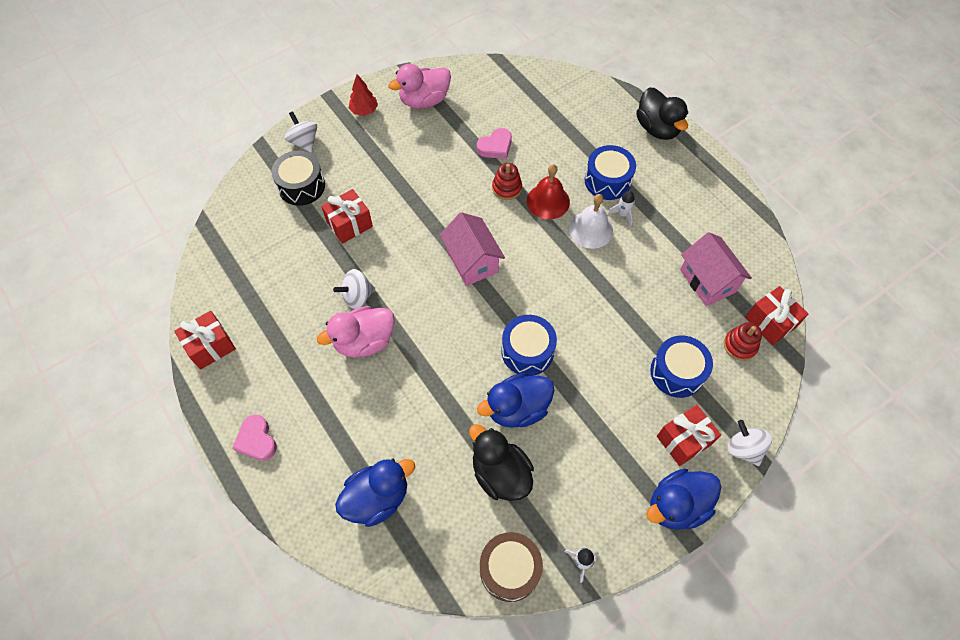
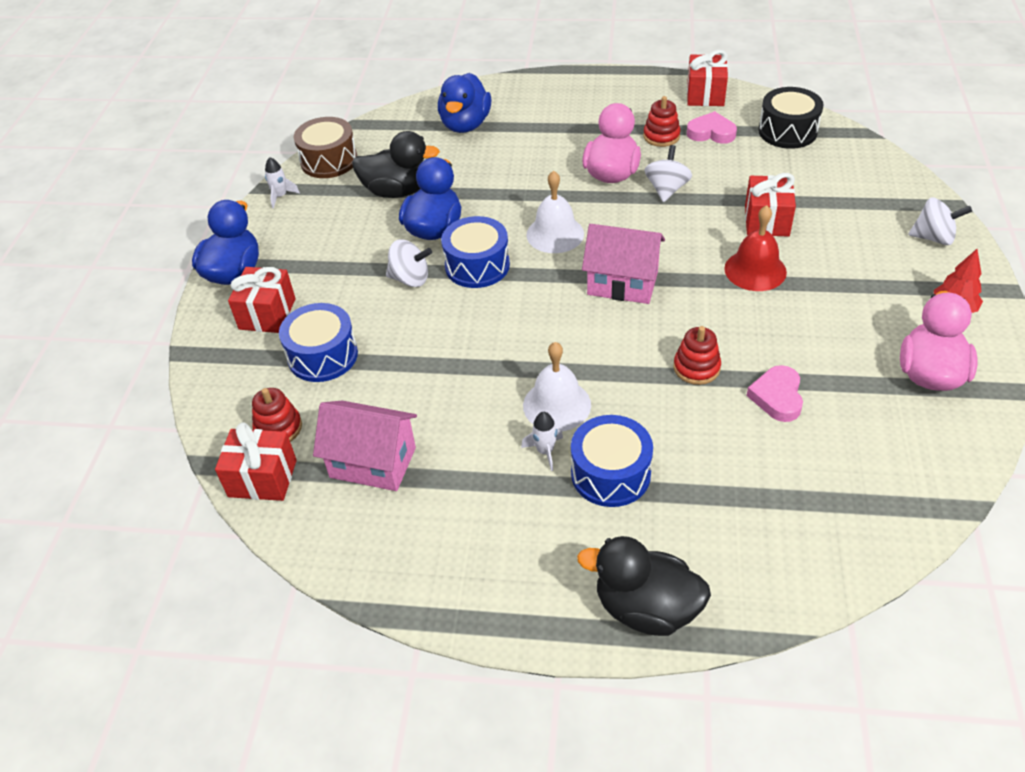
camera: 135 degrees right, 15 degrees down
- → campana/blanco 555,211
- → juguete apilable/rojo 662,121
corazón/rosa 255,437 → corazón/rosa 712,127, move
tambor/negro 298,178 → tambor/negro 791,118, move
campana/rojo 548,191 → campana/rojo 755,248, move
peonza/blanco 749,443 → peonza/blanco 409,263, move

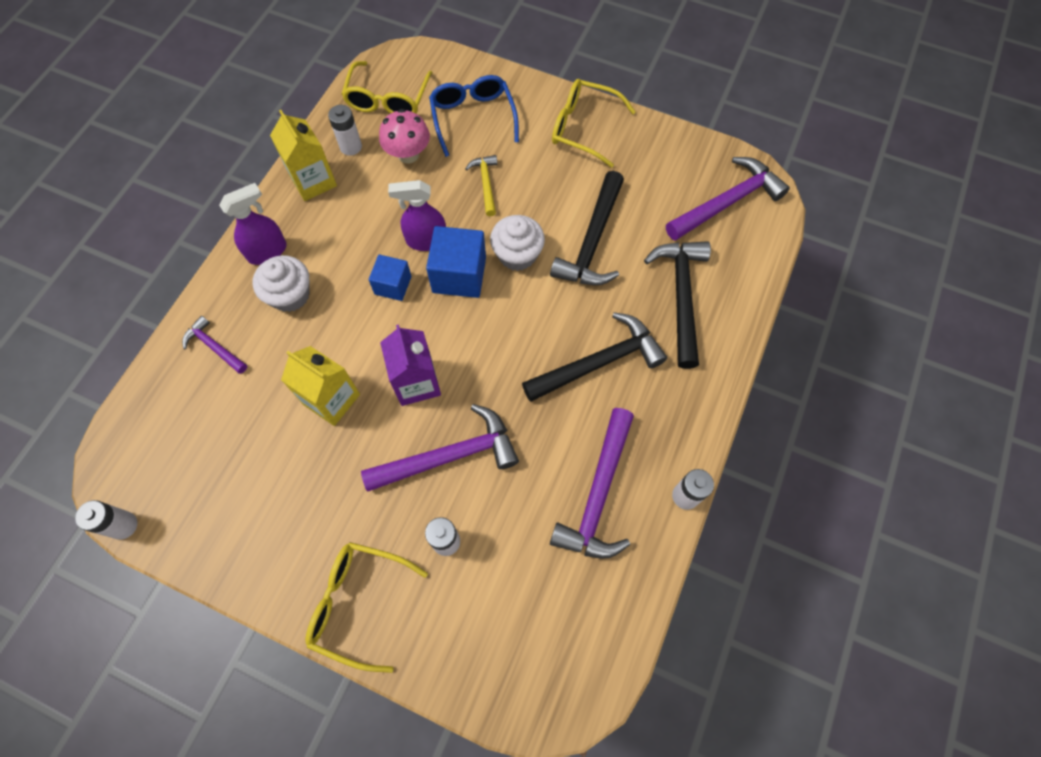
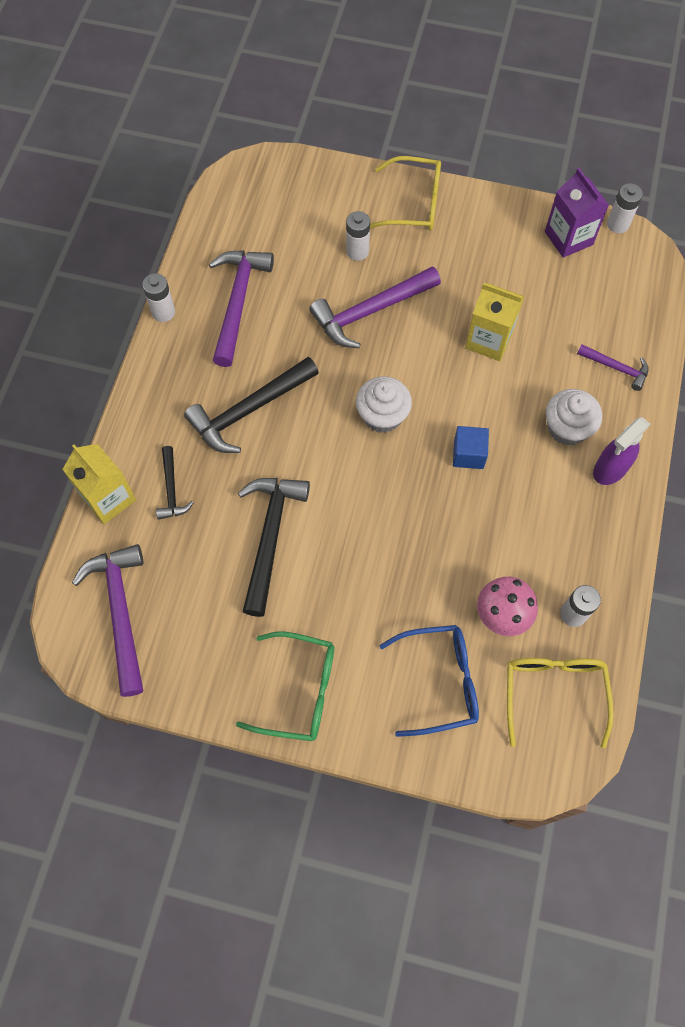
camera: 170 degrees right, 0 degrees up
pulverizador/morado 417,215 → -
cubo/azul 456,262 → -
martillo/amarillo 481,185 → -
cartón de leche/amarillo 303,155 → cartón de leche/amarillo 99,484, move
cartón de leche/morado 410,365 → cartón de leche/morado 577,213, move
magdalena/blanco 517,243 → magdalena/blanco 384,404, move
gafas/amarillo 594,123 → gafas/verde 285,686
gafas/azul 474,116 → gafas/azul 429,681, 75 degrees counterclockwise
martillo/morado 728,199 → martillo/morado 107,620, 120 degrees clockwise
martillo/negro 677,305 → martillo/negro 174,483, x0.54

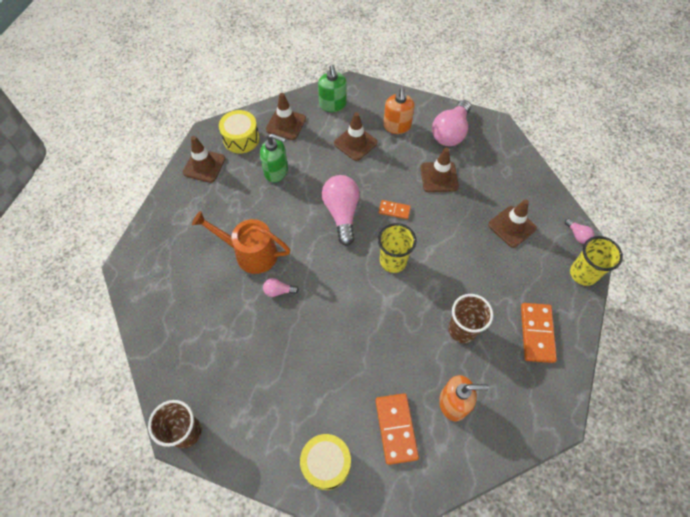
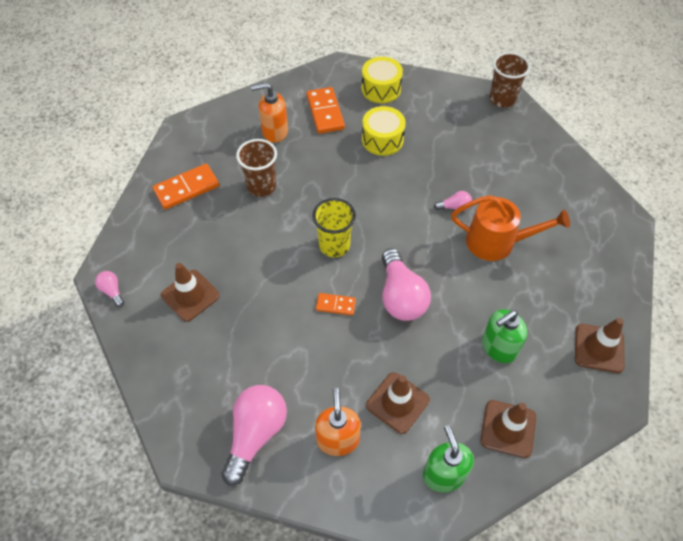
camera: 175 degrees right, 5 degrees down
cono de tráfico/marrón 440,170 → -
vaso/amarillo 596,261 → -
tambor/amarillo 239,132 → tambor/amarillo 384,131, move
dispensador de jabón/verde 274,158 → dispensador de jabón/verde 505,336, 45 degrees counterclockwise
ficha de dominó/naranja 539,333 → ficha de dominó/naranja 186,187, 60 degrees clockwise

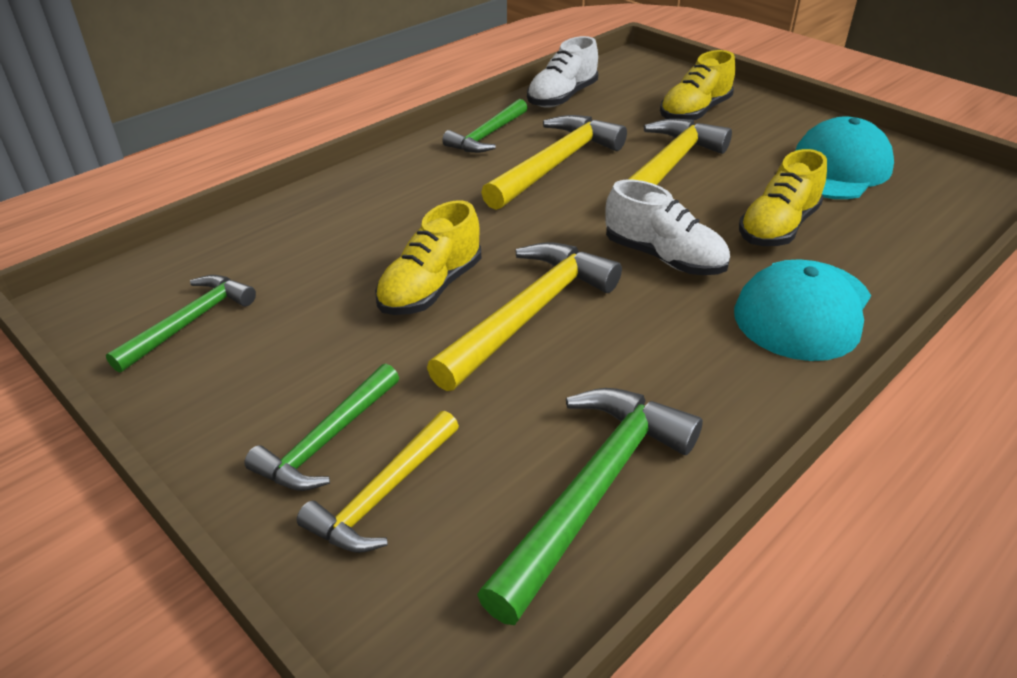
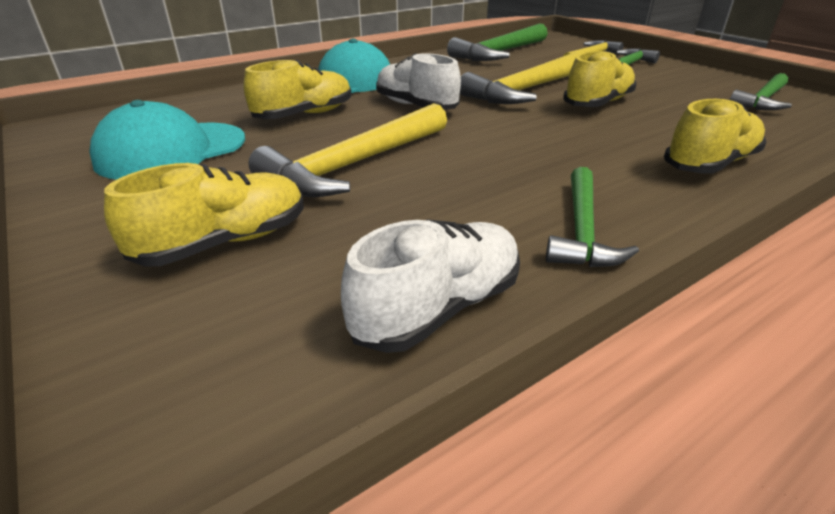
camera: 170 degrees left, 5 degrees down
martillo/amarillo 554,162 → -
- → zapato/amarillo 715,136
martillo/verde 485,126 → martillo/verde 592,217, 150 degrees clockwise

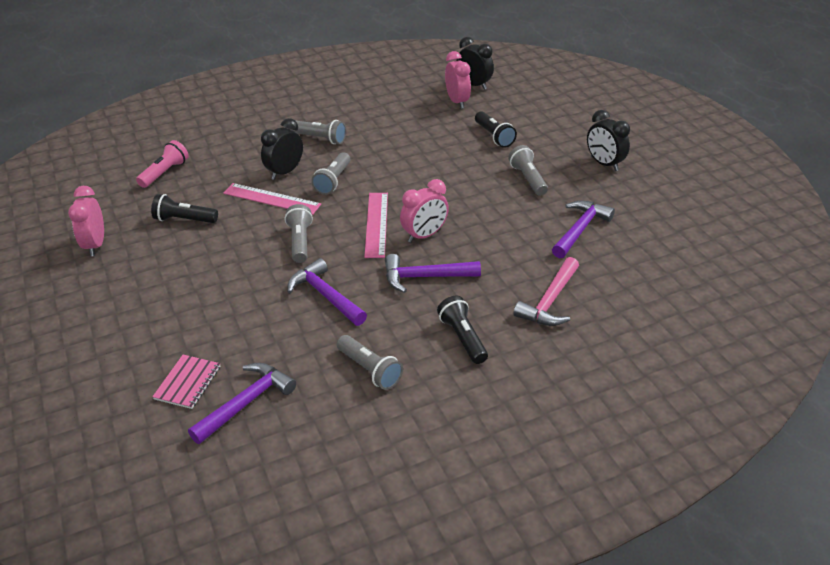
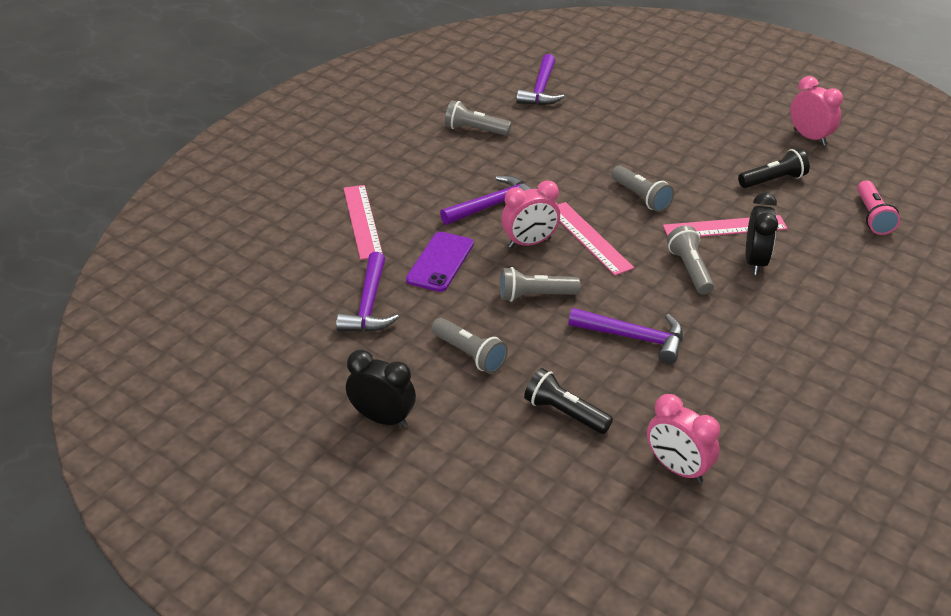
camera: 150 degrees right, 0 degrees up
cuaderno/rosa 186,382 → -
lámpara de mano/negro 462,330 → -
despertador/negro 475,63 → -
- → móvil/morado 440,262
martillo/morado 327,292 → martillo/morado 625,336, move
lámpara de mano/gris 318,132 → lámpara de mano/gris 540,284, move
martillo/rosa 546,291 → regla/rosa 363,222
despertador/rosa 424,211 → despertador/rosa 530,214, 135 degrees counterclockwise

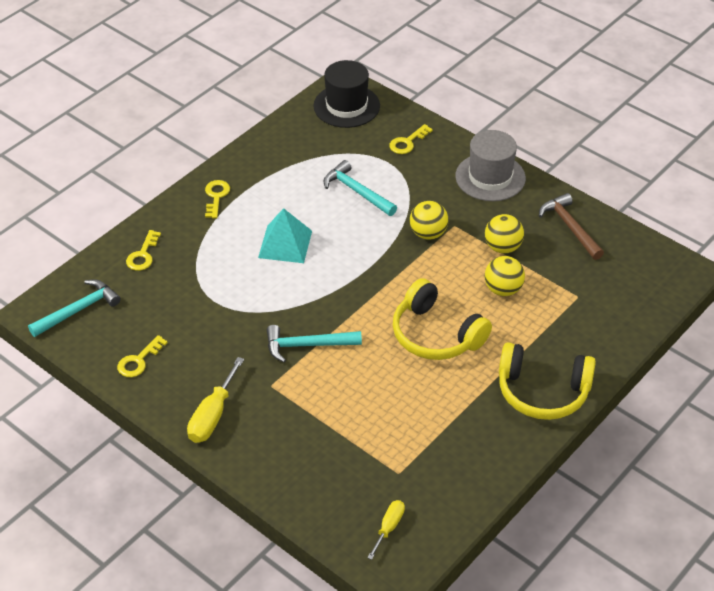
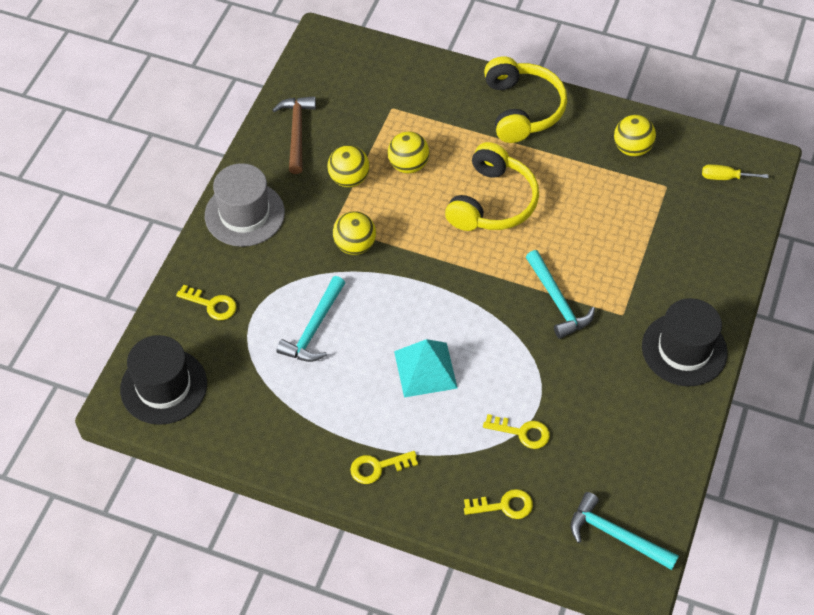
camera: 110 degrees left, 10 degrees up
- → pelota/amarillo 635,135
llave/amarillo 142,356 → llave/amarillo 516,431, move
destornillador/amarillo 215,400 → sombrero/negro 685,342
martillo/marrón 571,226 → martillo/marrón 294,135, 135 degrees clockwise

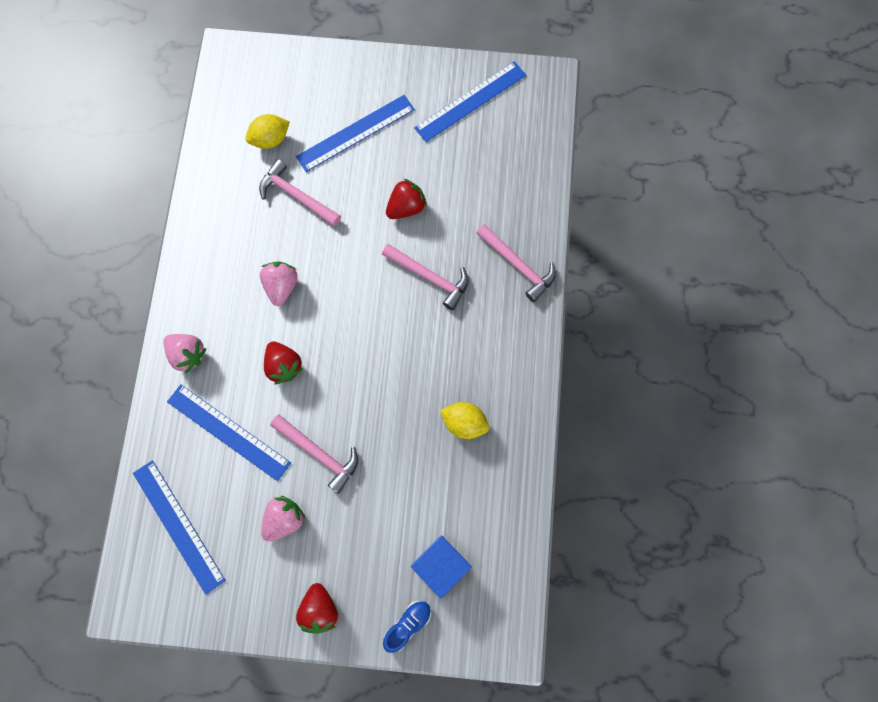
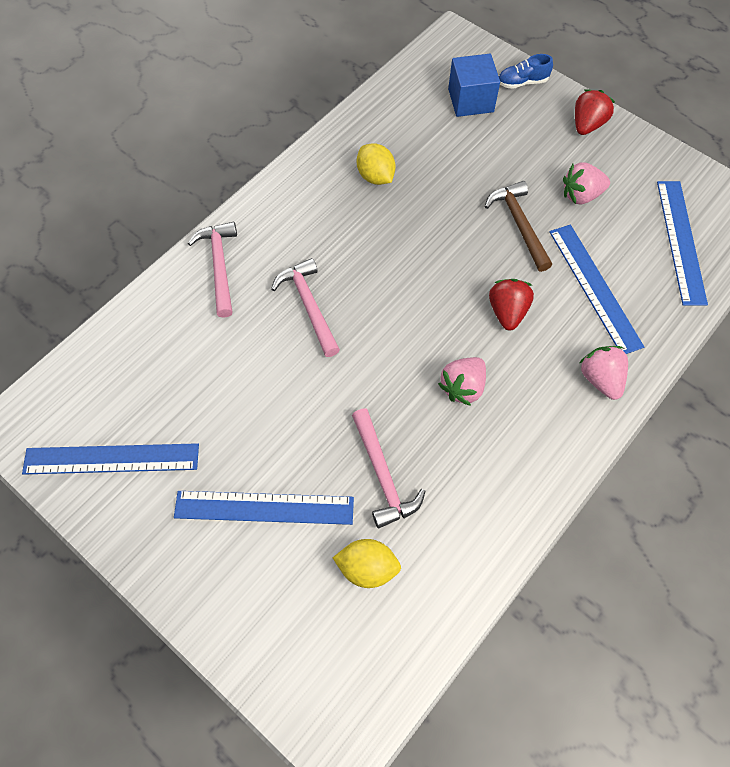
camera: 145 degrees left, 10 degrees down
fresa/rojo 406,198 → -
martillo/rosa 314,454 → martillo/marrón 518,226

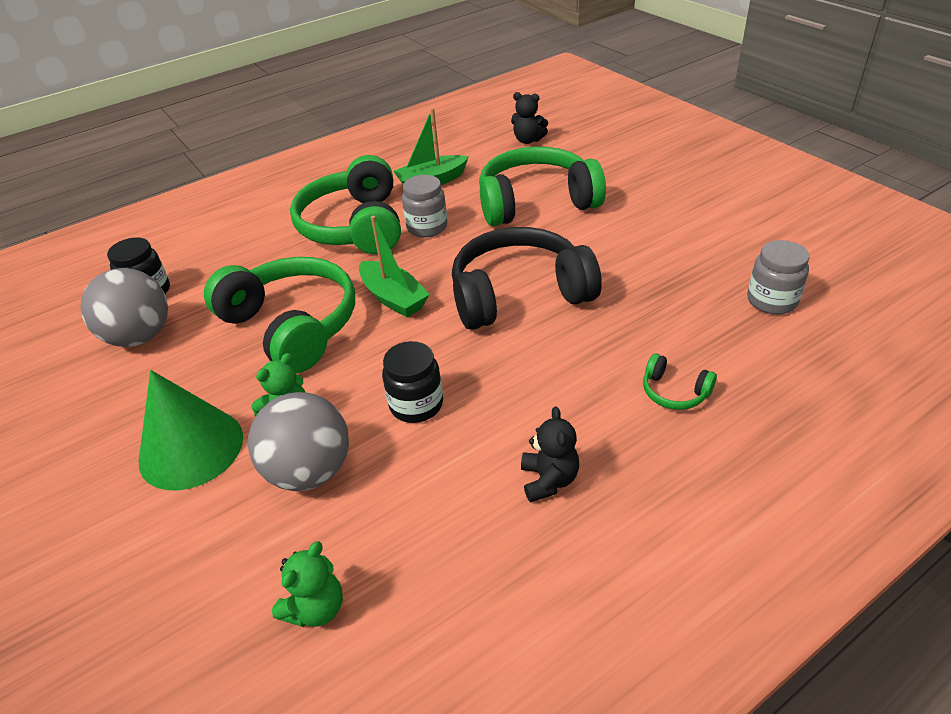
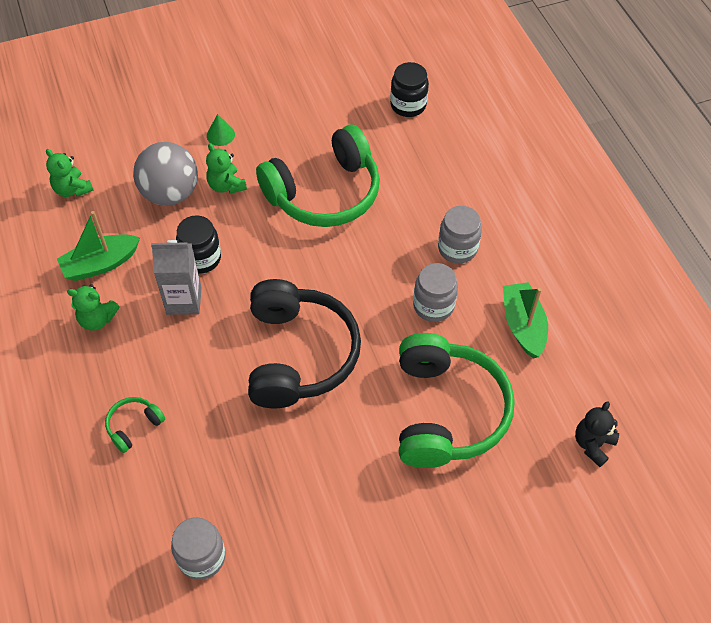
camera: 100 degrees right, 15 degrees up
pelota/gris 124,307 → -
- → cartón de leche/gris 176,277
barco/verde 394,266 → barco/verde 98,246, move
auriculares/verde 345,204 → tarro/gris 460,234
osito/negro 550,454 → osito/verde 93,307
cono/verde 191,430 → cono/verde 221,130, x0.42

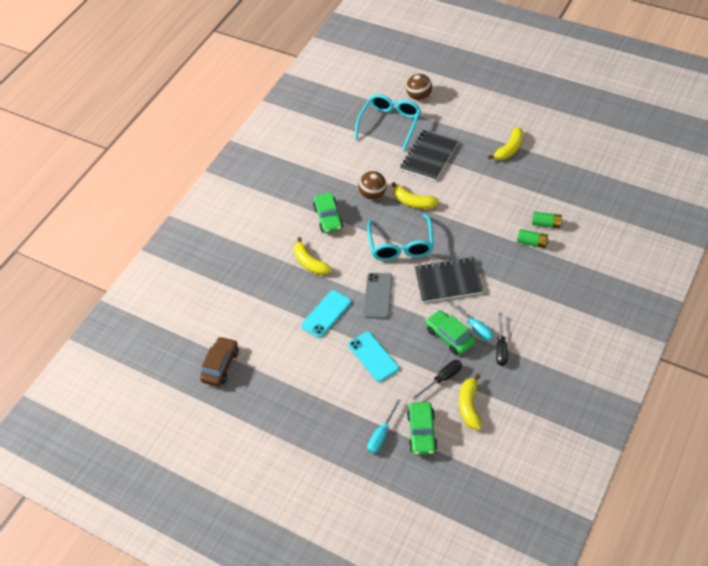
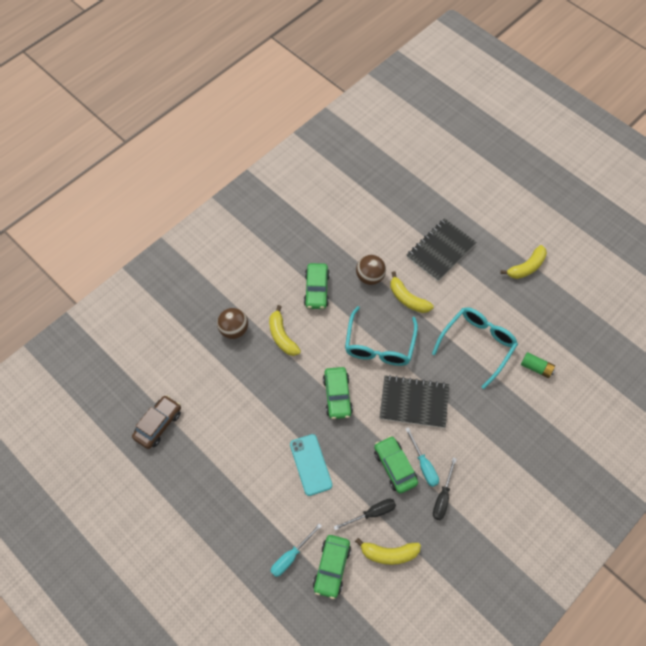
camera: 10 degrees right, 10 degrees up
móvil/turquesa 326,314 → -
pila/verde 533,238 → -
gafas/turquesa 388,122 → gafas/turquesa 475,348, move
pelota/marrón 419,87 → pelota/marrón 232,323, move
móvil/gris 378,296 → coche/verde 338,393
plátano/amarillo 470,401 → plátano/amarillo 388,551, 105 degrees counterclockwise

